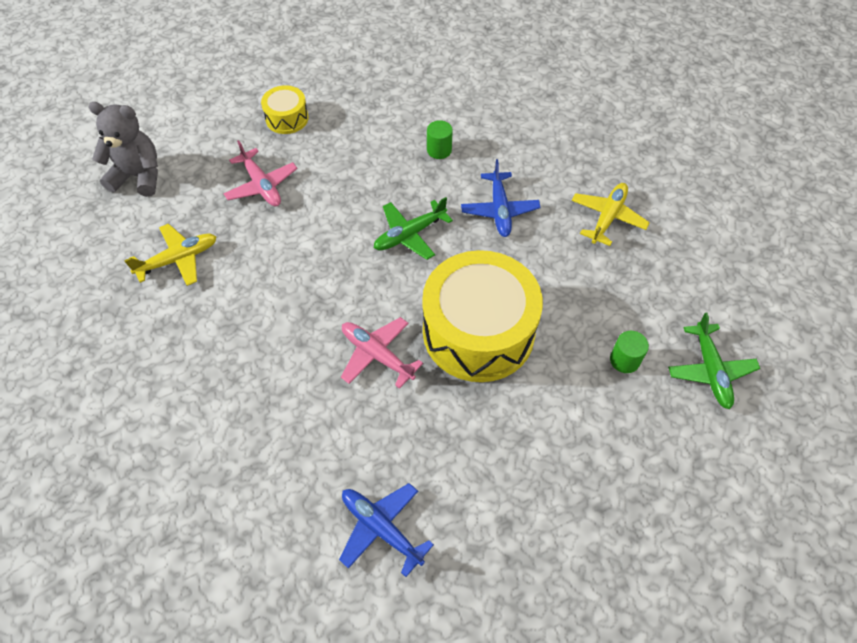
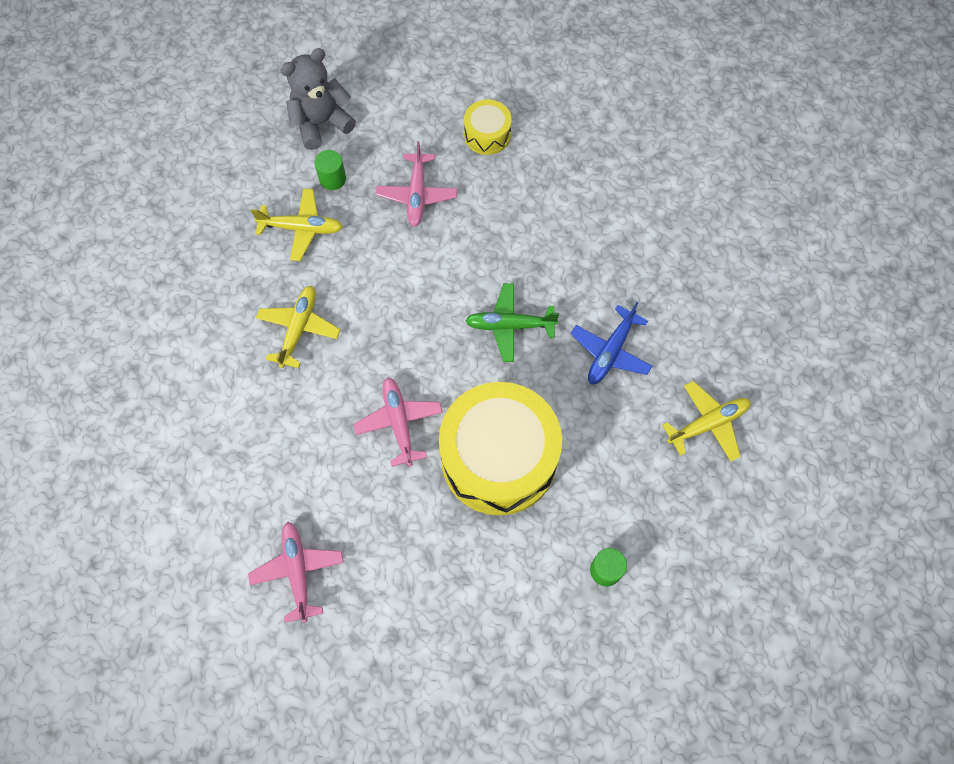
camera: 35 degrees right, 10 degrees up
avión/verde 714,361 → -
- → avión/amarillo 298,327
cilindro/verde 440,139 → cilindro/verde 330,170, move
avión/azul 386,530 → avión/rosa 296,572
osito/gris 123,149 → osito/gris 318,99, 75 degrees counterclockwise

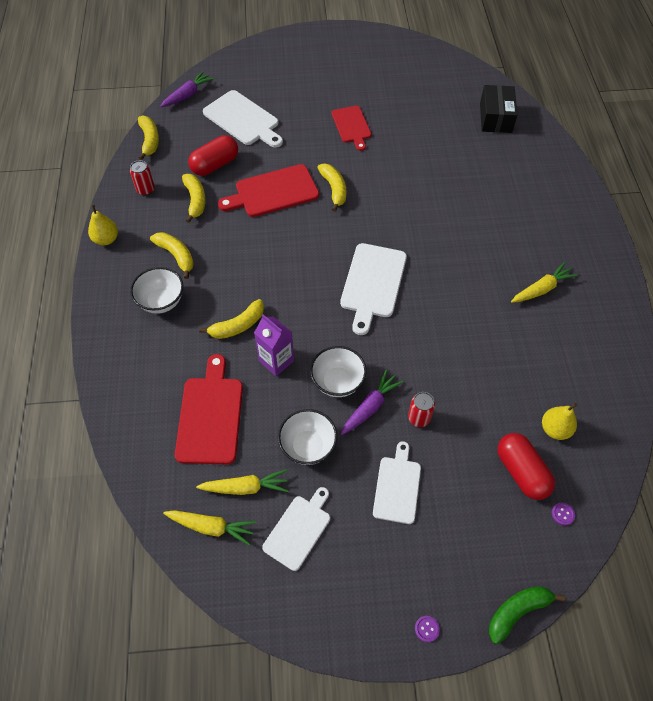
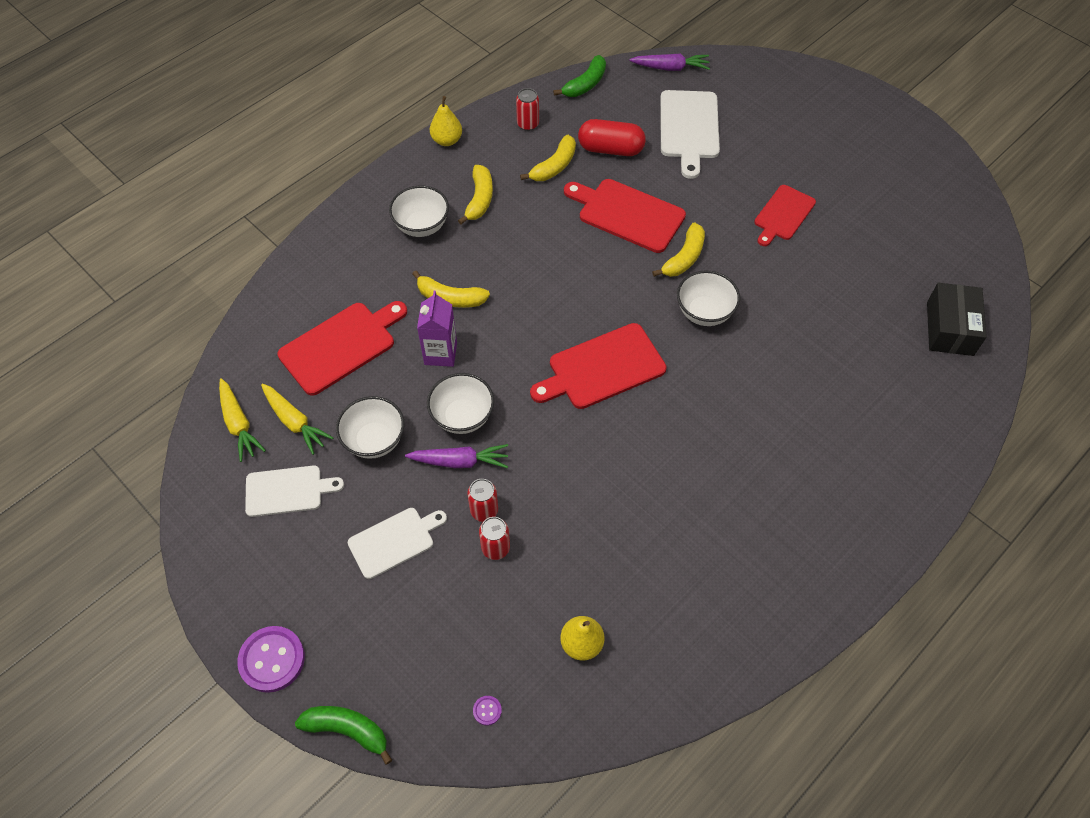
camera: 50 degrees right, 0 degrees up
cápsula/rojo 526,466 → -
zanahoria/amarillo 544,282 → -
- → lata/rojo 494,538
- → cuenco/blanco 708,298
plátano/amarillo 148,138 → plátano/verde 579,76
tabla de cortar/blanco 373,289 → tabla de cortar/rojo 598,366
caja/negro 499,109 → caja/negro 957,319, 45 degrees counterclockwise
botón/morado 427,629 → botón/morado 271,659, x2.32

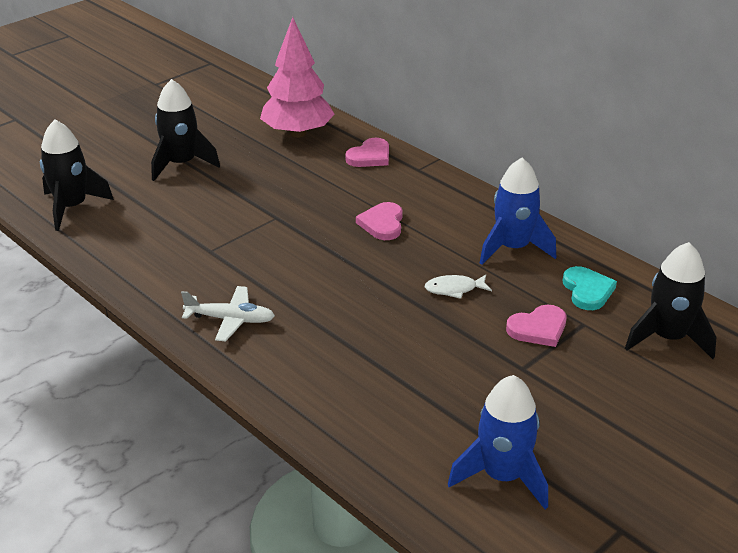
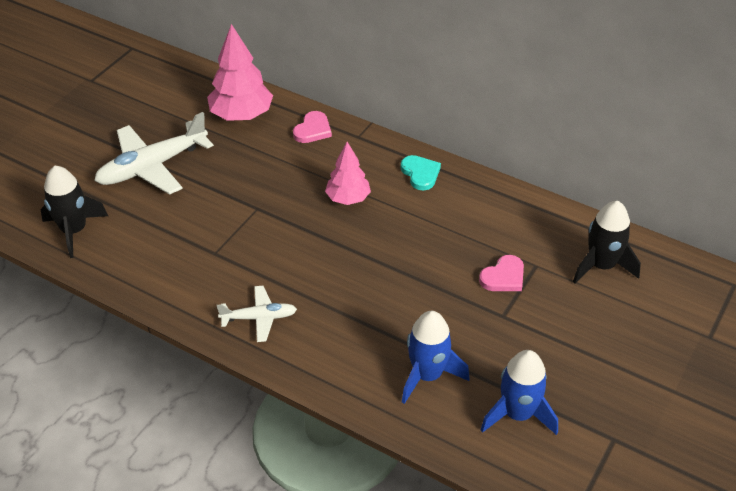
camera: 15 degrees left, 10 degrees up
pez/blanco 458,287 → -
cohete/azul 518,211 → cohete/azul 436,357, move
corazón/turquesa 590,288 → corazón/turquesa 421,172, move
cohete/negro 185,130 → avión/blanco 154,153
corazón/rosa 379,221 → árbol/rosa 348,173

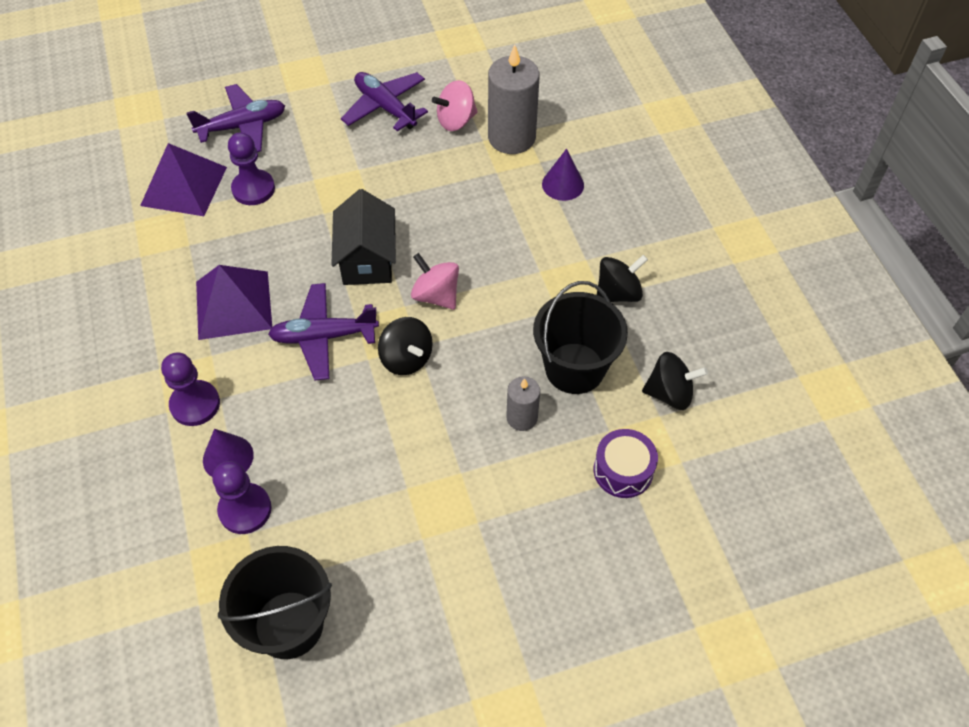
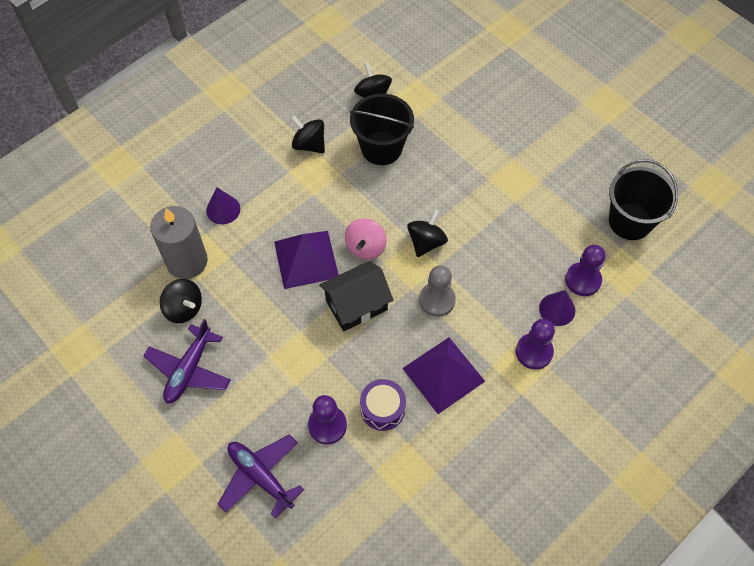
camera: 115 degrees left, 5 degrees up
vela/gris 523,403 → -
pirámide/morado 183,179 → pirámide/morado 306,260, move
tambor/morado 626,463 → tambor/morado 383,405, move
avión/morado 323,331 → peón/gris 437,291
peonza/rosa 455,105 → peonza/negro 181,301

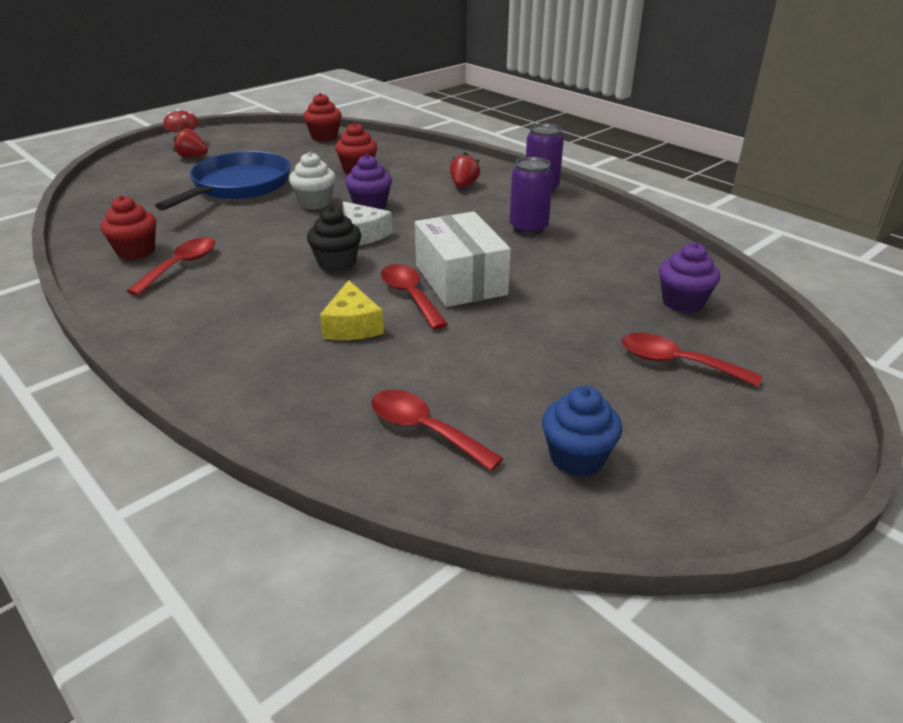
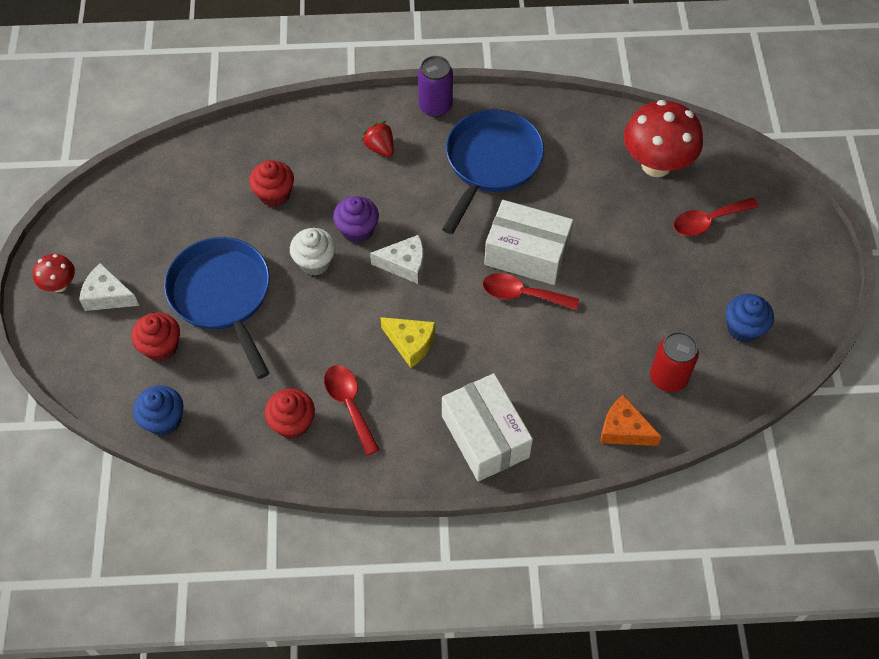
camera: 50 degrees left, 25 degrees up
magdalena/negro 334,239 → -
- → magdalena/azul 158,410
- → caja/blanco 487,427
- → queso/naranja 631,420
magdalena/rojo 322,117 → magdalena/rojo 155,337, move
queso/amarillo 352,310 → queso/amarillo 407,342, move
fresa/rojo 190,142 → queso/blanco 109,287
cuchara/rojo 437,430 → lata/rojo 674,361
lata/morado 531,196 → sartén/azul 493,172
magdalena/morado 689,277 → seta/rojo 663,138

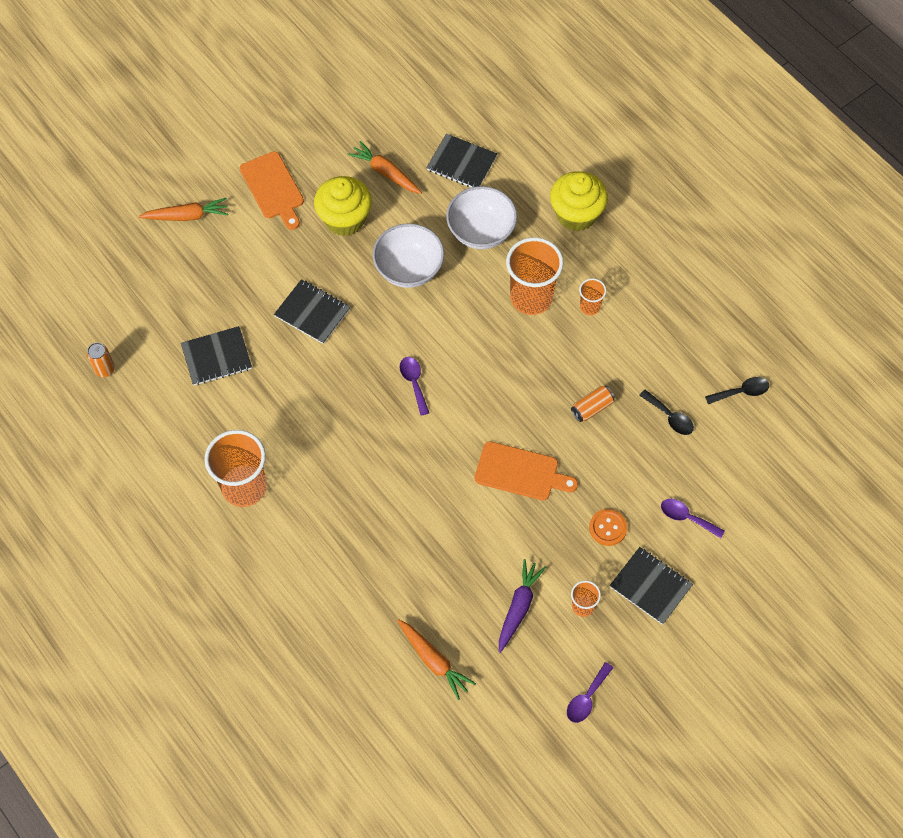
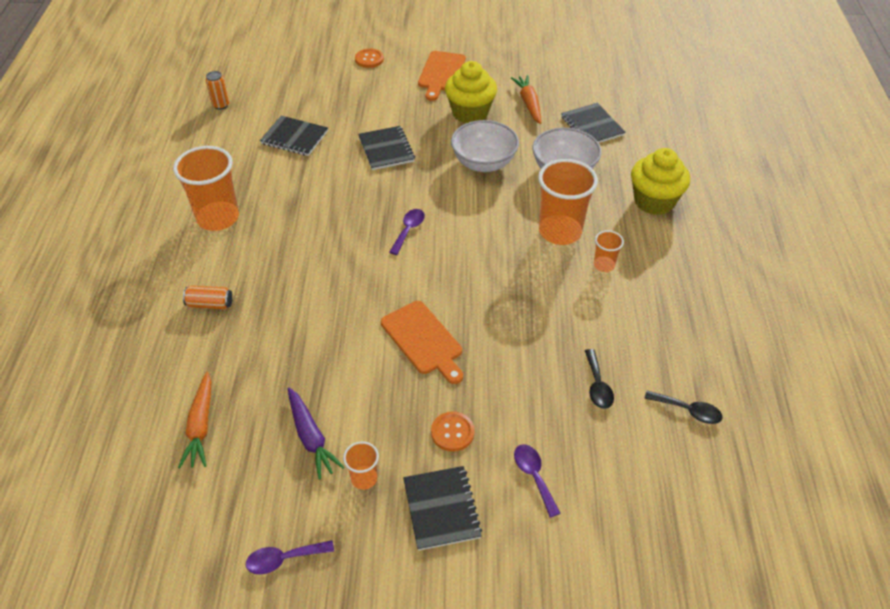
camera: 40 degrees right, 15 degrees down
lata/naranja 593,404 → lata/naranja 208,297, move
zanahoria/naranja 183,209 → botón/naranja 369,58
zanahoria/morado 522,606 → zanahoria/morado 316,433, 90 degrees clockwise

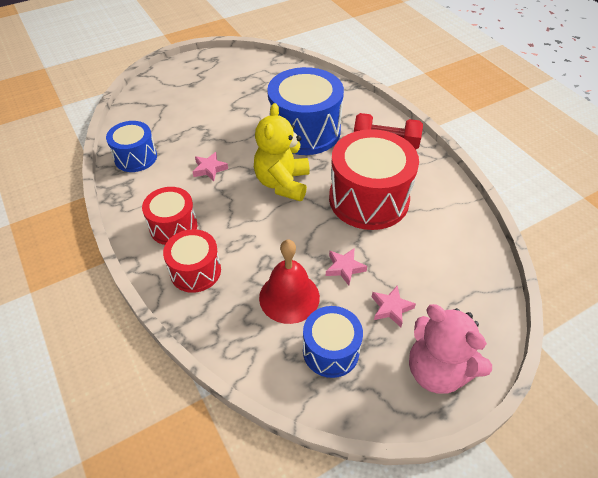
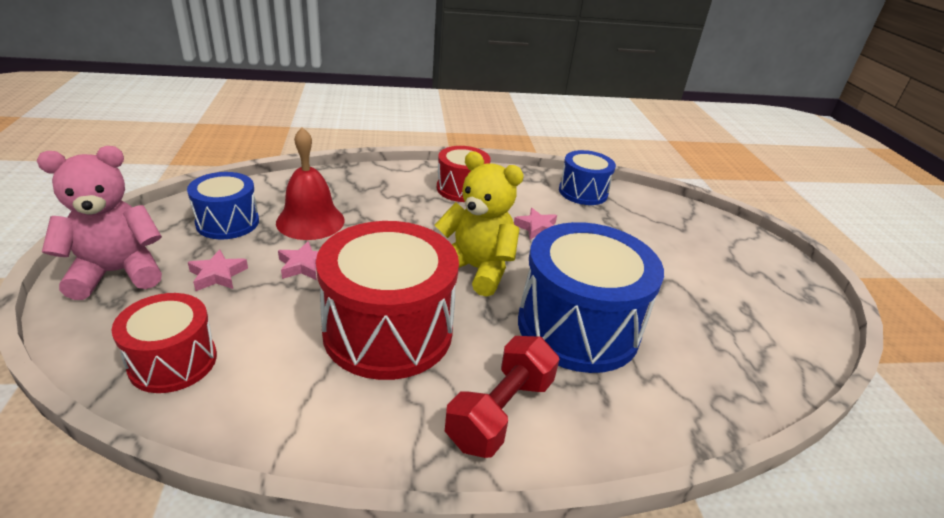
camera: 110 degrees right, 15 degrees down
tambor/rojo 192,261 → tambor/rojo 164,343, move

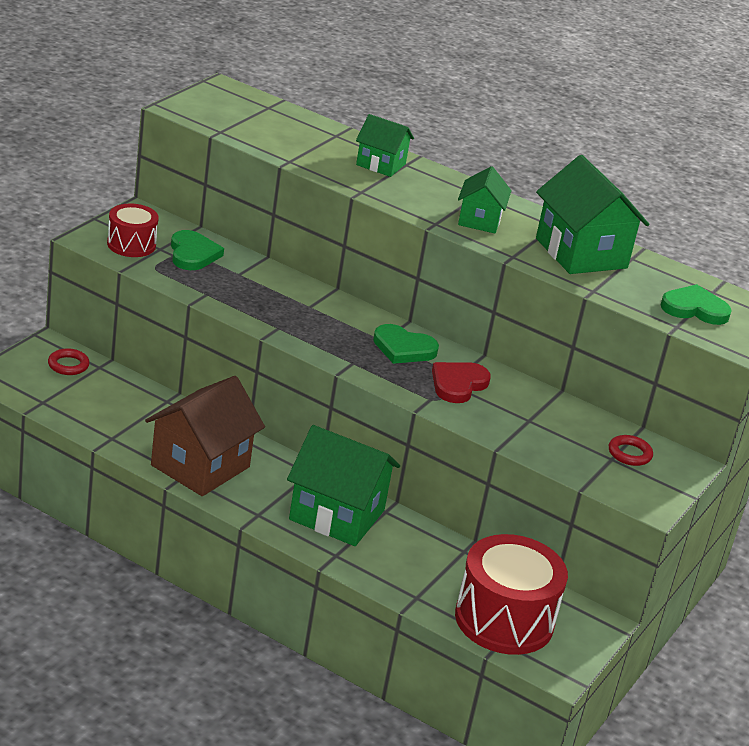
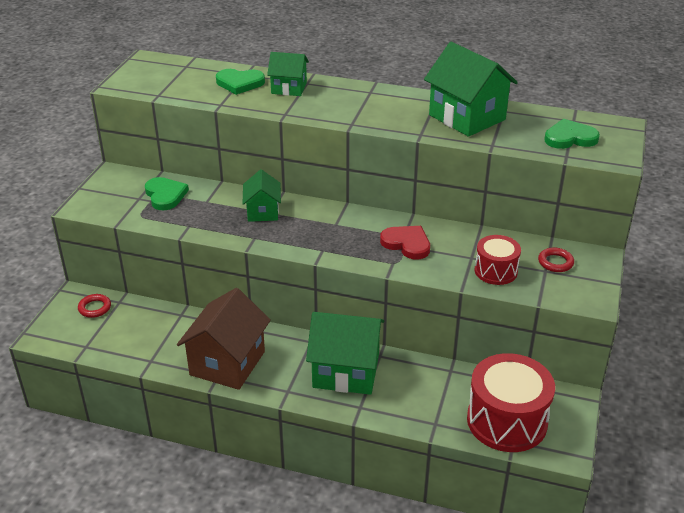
camera: 10 degrees left, 5 degrees up
tambor/rojo 133,230 → tambor/rojo 498,260, move
corazón/verde 406,344 → corazón/verde 240,82, move
casa/verde 485,199 → casa/verde 261,195, move
corazón/rojo 461,382 → corazón/rojo 405,242, 105 degrees clockwise

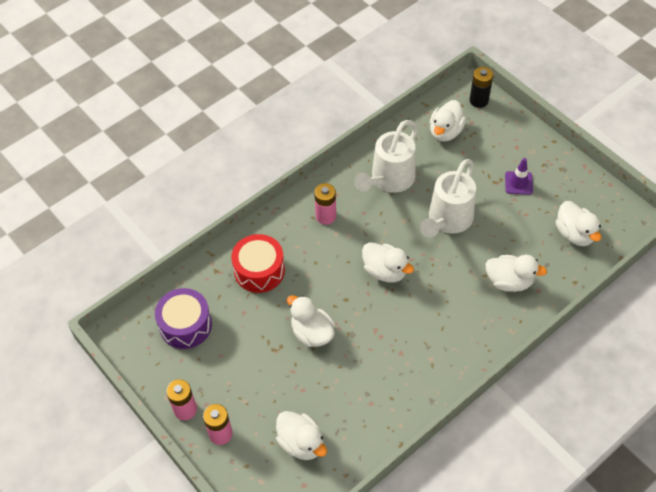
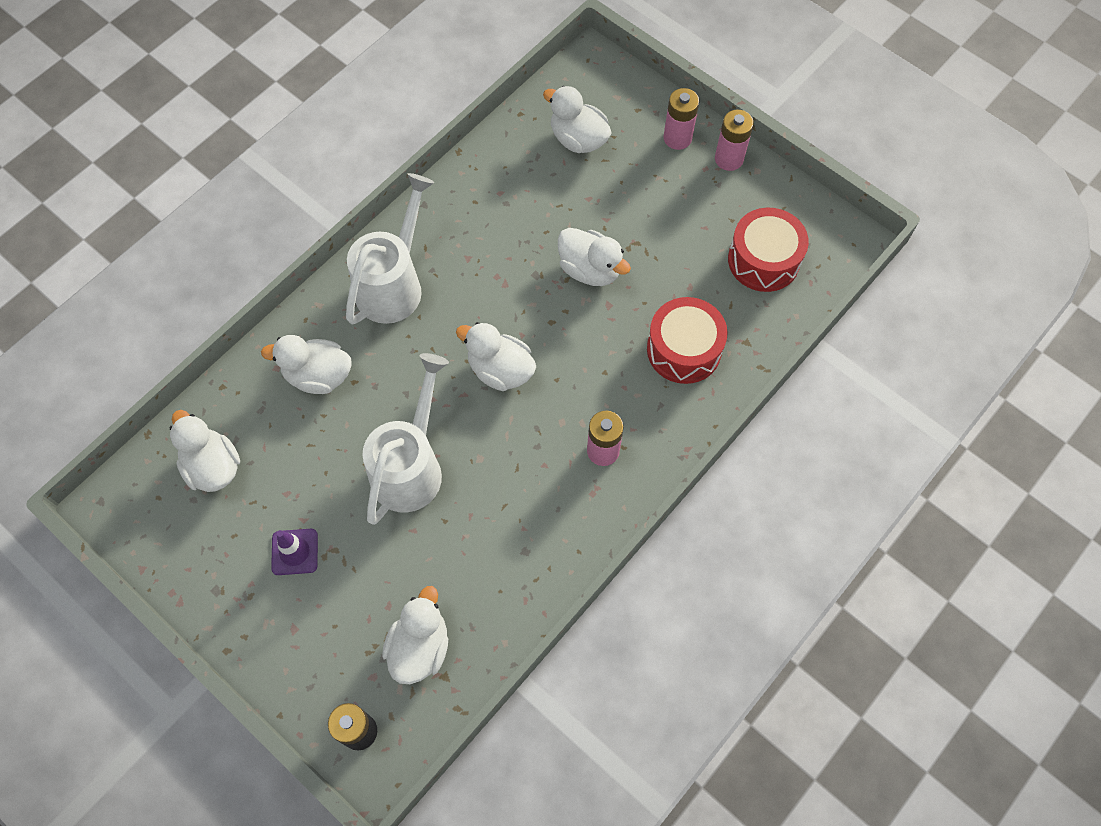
camera: 170 degrees right, 10 degrees up
regadera/blanco 386,156 → regadera/blanco 390,249, move
tambor/morado 183,318 → tambor/rojo 768,250

